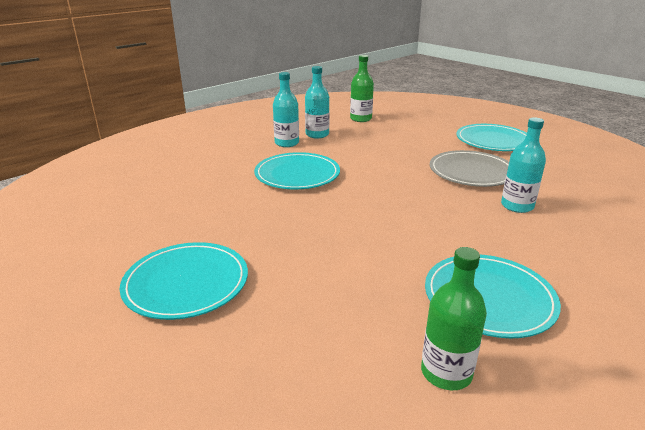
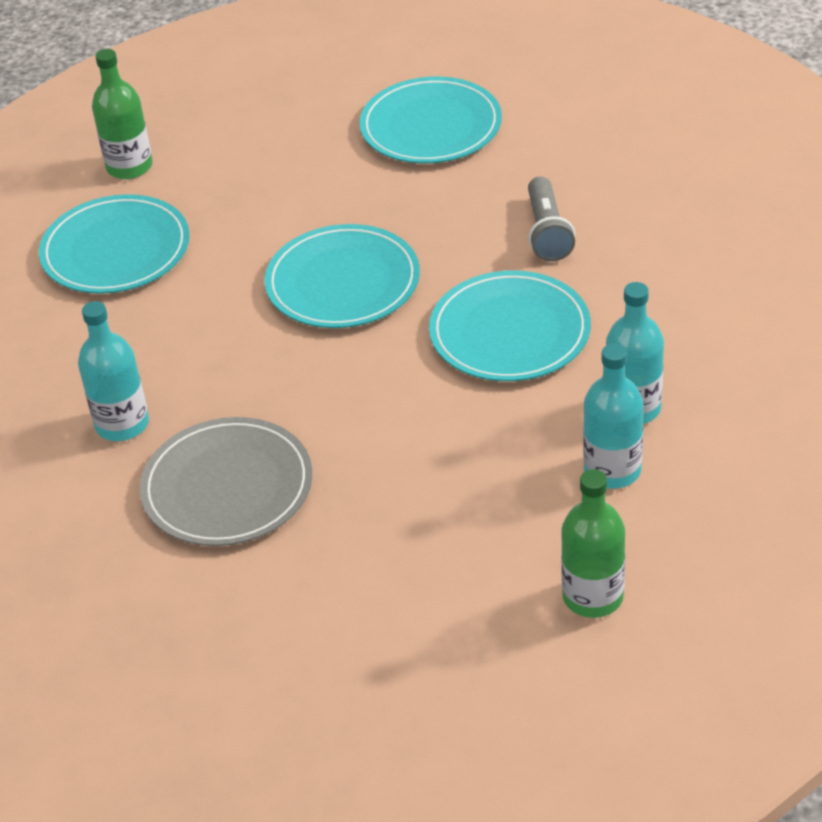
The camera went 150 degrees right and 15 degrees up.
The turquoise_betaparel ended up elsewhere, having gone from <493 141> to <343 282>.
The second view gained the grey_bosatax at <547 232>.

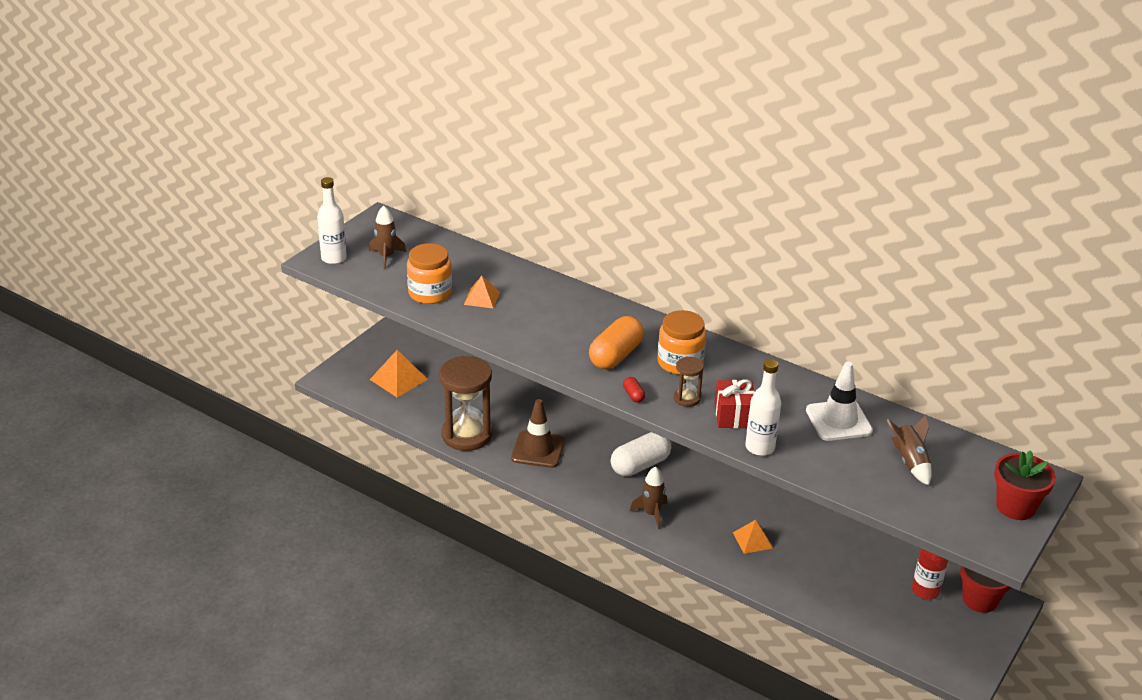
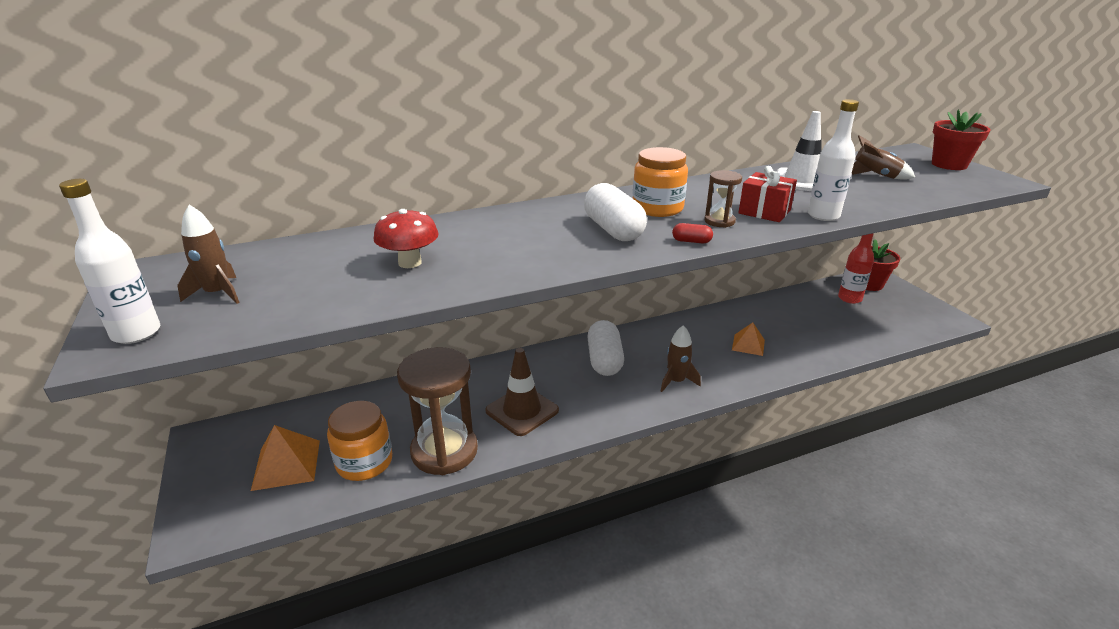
The camera went 55 degrees left and 5 degrees down.
The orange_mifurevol ended up elsewhere, having gone from <430 293> to <364 462>.
Where the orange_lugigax stood at <482 298>, the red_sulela came to stand at <410 263>.
What was the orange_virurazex at <616 355> turned into the white_virurazex at <613 230>.

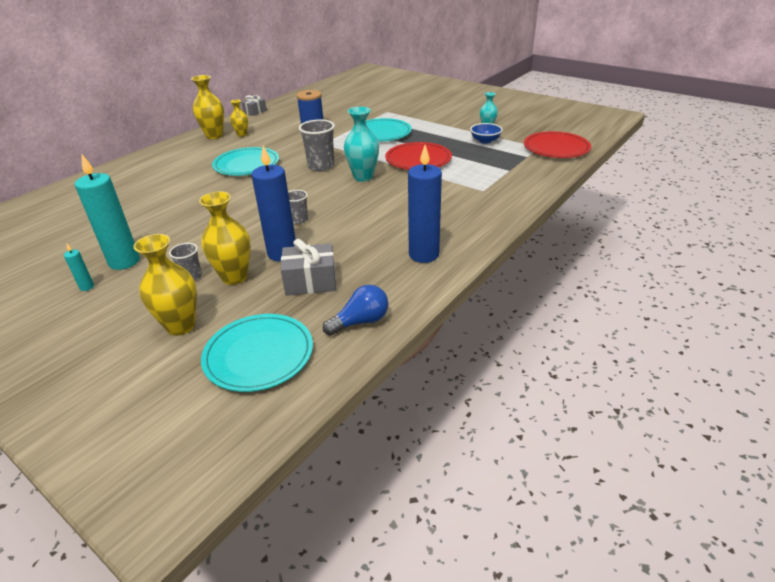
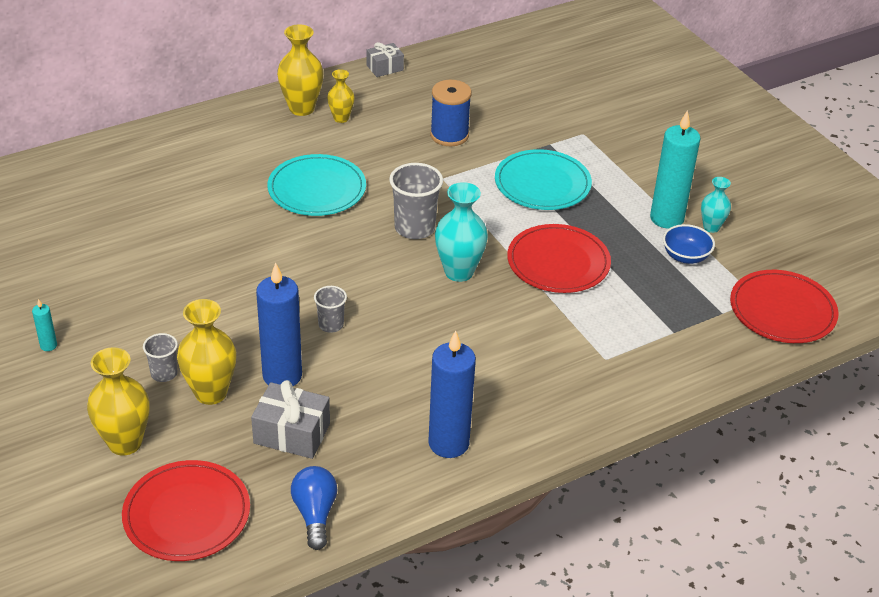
The camera went 20 degrees right and 5 degrees up.
What was the turquoise_betaparel at <259 355> turned into the red_betaparel at <187 514>.
The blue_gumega at <361 322> ended up facing another way, 90 degrees counterclockwise from before.
The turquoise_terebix ended up elsewhere, having gone from <124 261> to <666 218>.

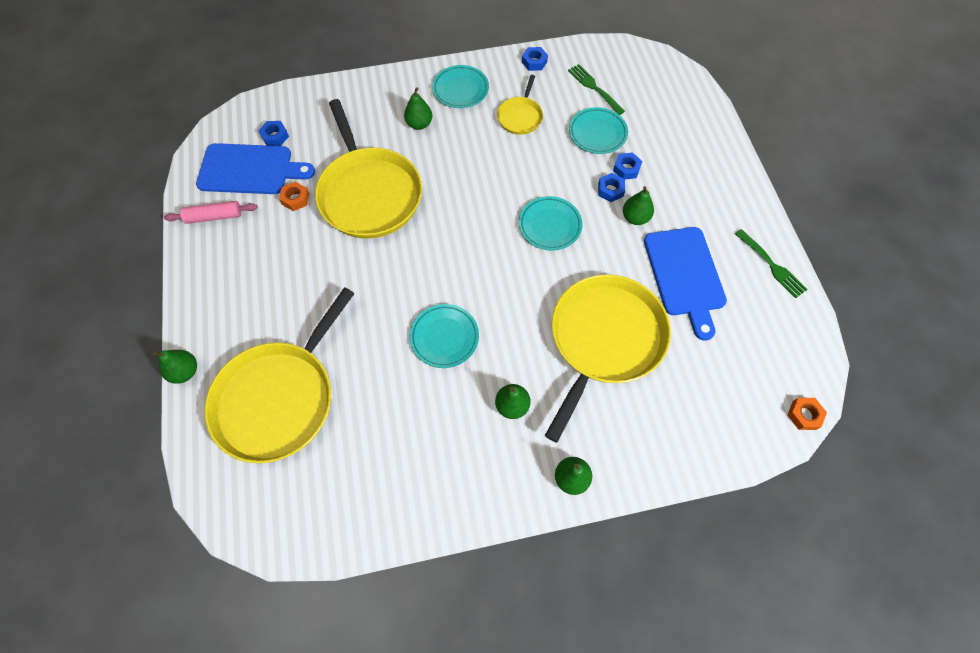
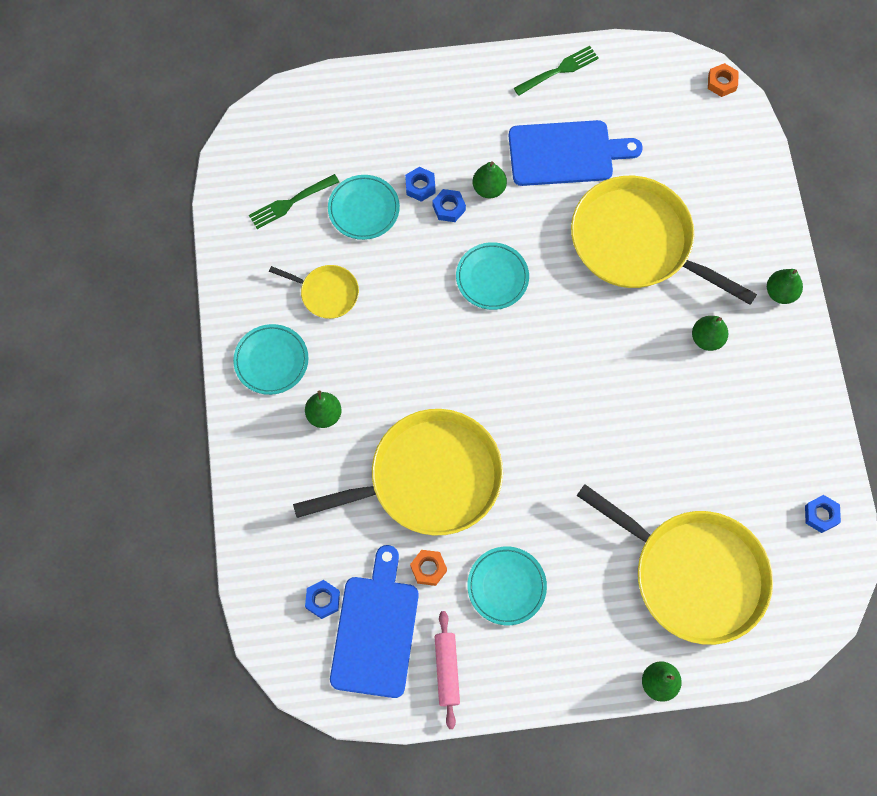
The camera went 85 degrees left and 5 degrees up.
The turquoise_betaparel ended up elsewhere, having gone from <444 337> to <506 586>.
The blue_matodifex ended up elsewhere, having gone from <534 62> to <821 515>.

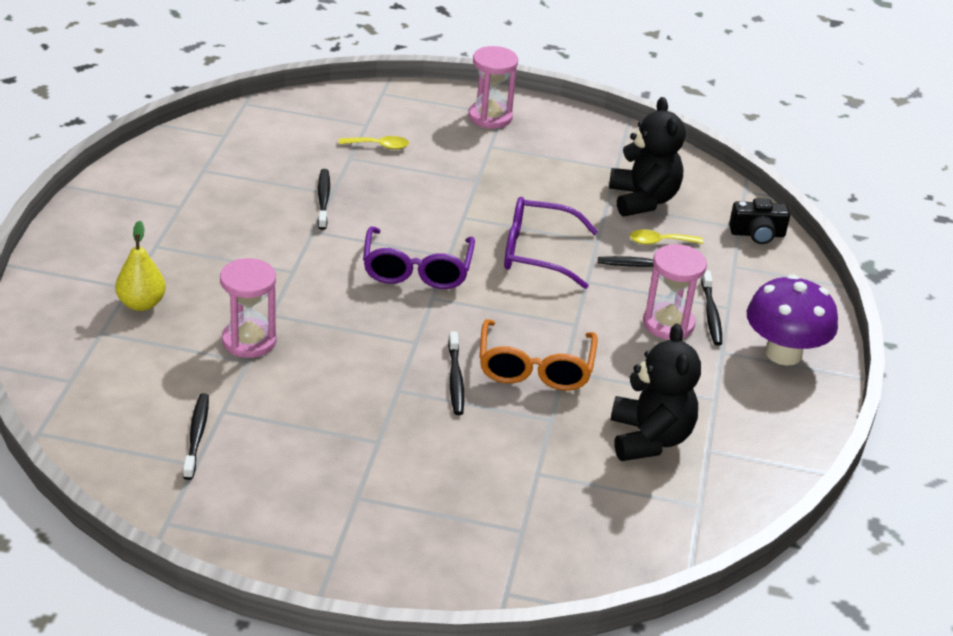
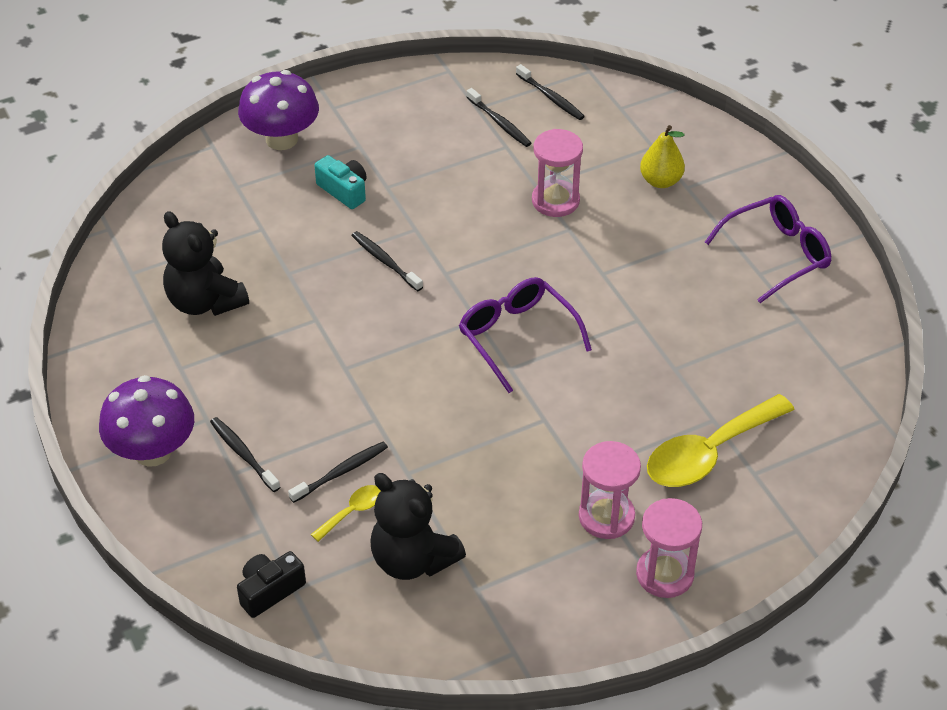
The camera went 145 degrees right and 10 degrees up.
The second view gained the purple_sulela at <281 139>.
The second view gained the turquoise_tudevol at <344 190>.
The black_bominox ended up elsewhere, having gone from <323 199> to <551 97>.
The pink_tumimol ended up elsewhere, having gone from <668 324> to <606 516>.
The size of the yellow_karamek at <379 146> changed by a factor of 2.16.
The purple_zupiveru ended up elsewhere, having gone from <536 253> to <777 254>.
The second view lost the orange_zupiveru at <535 368>.

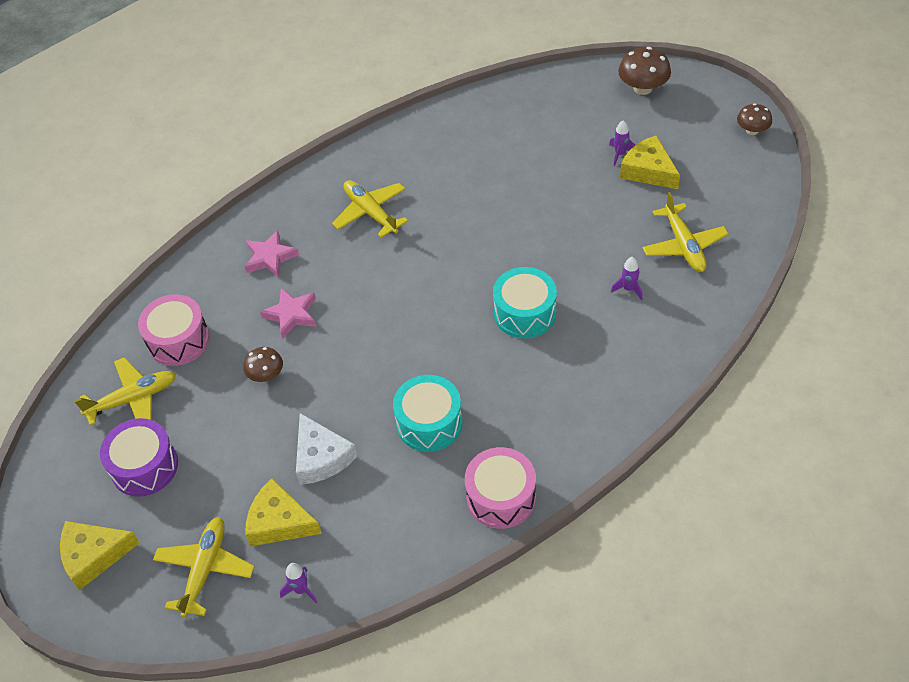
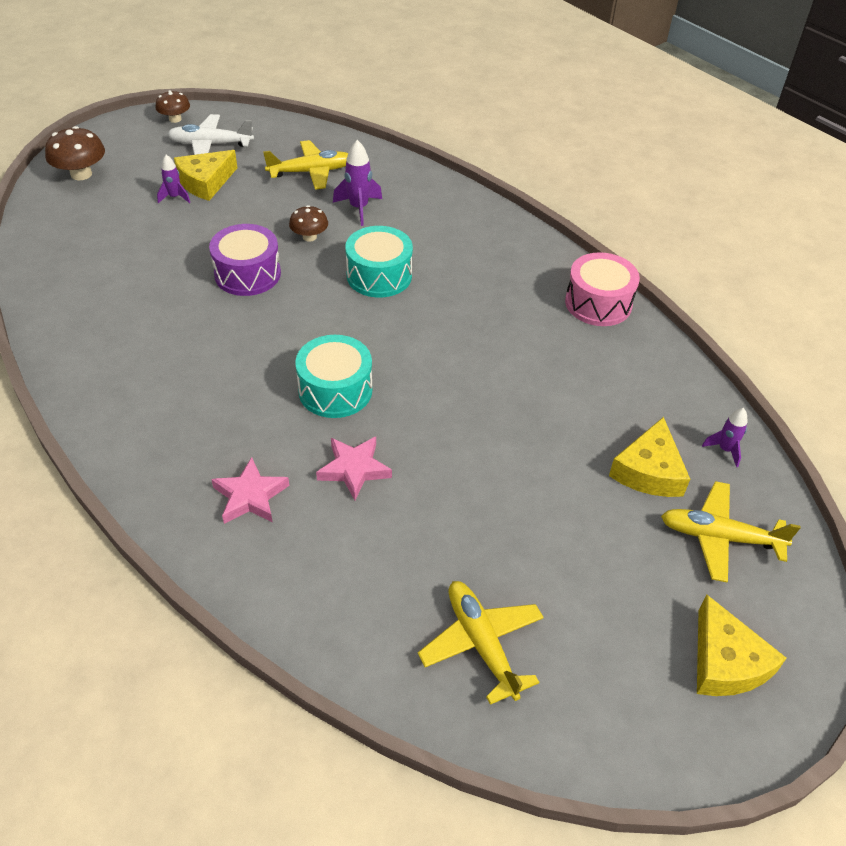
The camera went 95 degrees left and 5 degrees down.
The second view gained the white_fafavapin at <210 144>.
The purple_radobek ended up elsewhere, having gone from <144 466> to <247 274>.
The brown_sulela ended up elsewhere, having gone from <266 375> to <309 237>.
The turquoise_radobek ended up elsewhere, having gone from <429 423> to <335 390>.
The size of the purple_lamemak at <628 289> changed by a factor of 1.56.
The second view lost the pink_radobek at <178 340>.
The second view lost the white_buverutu at <321 457>.
The second view lost the yellow_fafavapin at <370 212>.

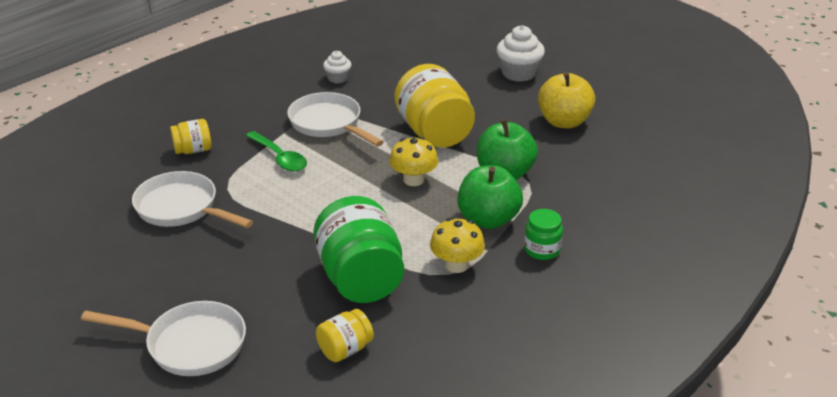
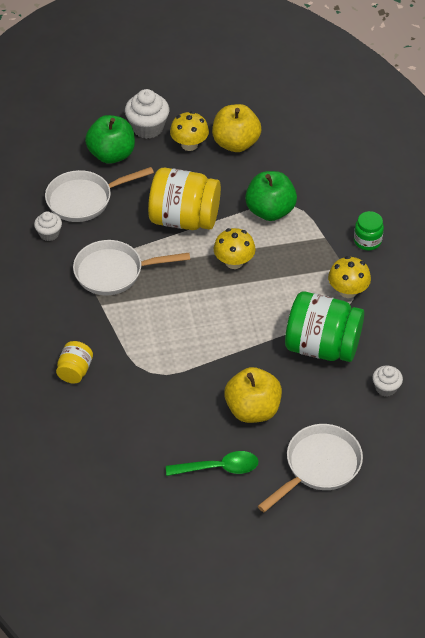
The camera went 55 degrees left and 15 degrees up.
The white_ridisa ended up elsewhere, having gone from <181 208> to <84 199>.
The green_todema ended up elsewhere, having gone from <488 219> to <112 154>.
The green_karamek ended up elsewhere, having gone from <280 158> to <218 468>.
The second view gained the yellow_sulela at <189 145>.
The second view gained the yellow_todema at <252 409>.
Where the yellow_mifurevol stood at <345 349>, the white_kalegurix came to stand at <386 388>.

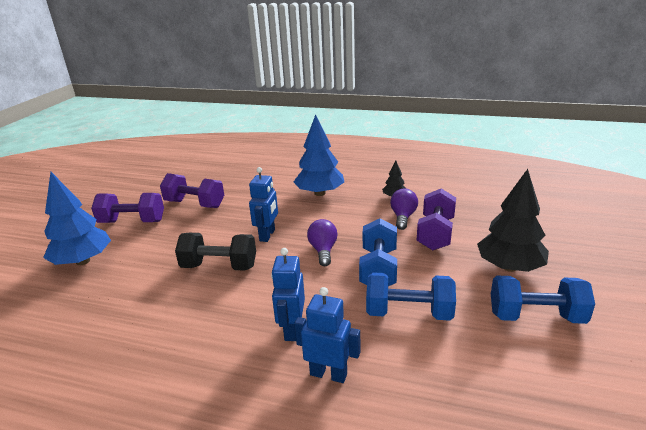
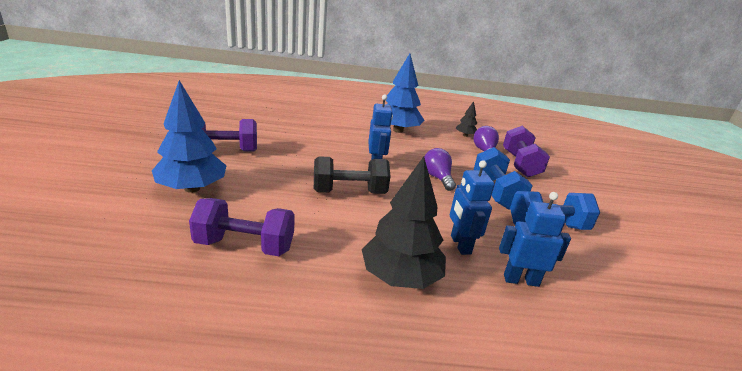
The camera went 20 degrees left and 0 degrees up.
The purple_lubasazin ended up elsewhere, having gone from <195 204> to <245 246>.
The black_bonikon ended up elsewhere, having gone from <509 267> to <400 277>.
The second view lost the blue_lubasazin at <536 316>.

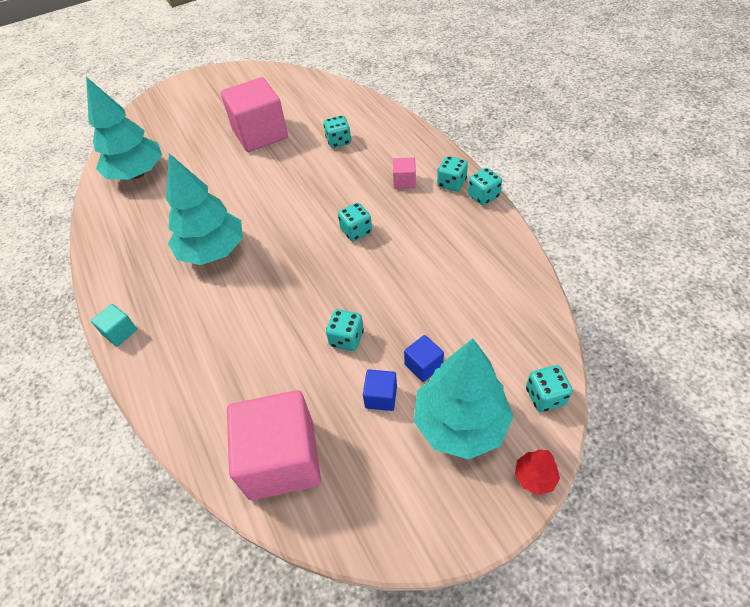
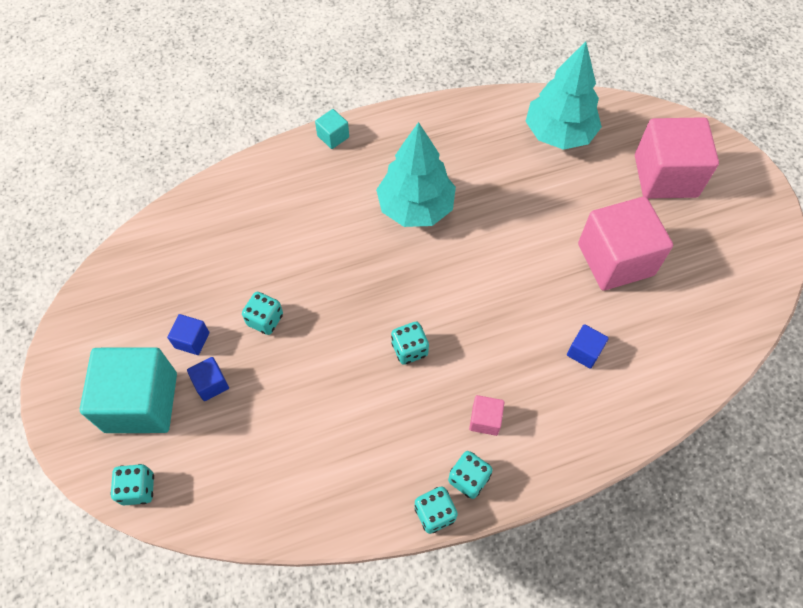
The camera went 95 degrees right and 10 degrees up.
Where the turquoise_bonikon stood at <460 423>, the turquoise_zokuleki came to stand at <141 402>.
Where the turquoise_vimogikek stood at <338 141>, the blue_zokuleki came to stand at <584 352>.
The pink_zokuleki ended up elsewhere, having gone from <282 459> to <665 176>.
The second view lost the red_bonikon at <534 477>.

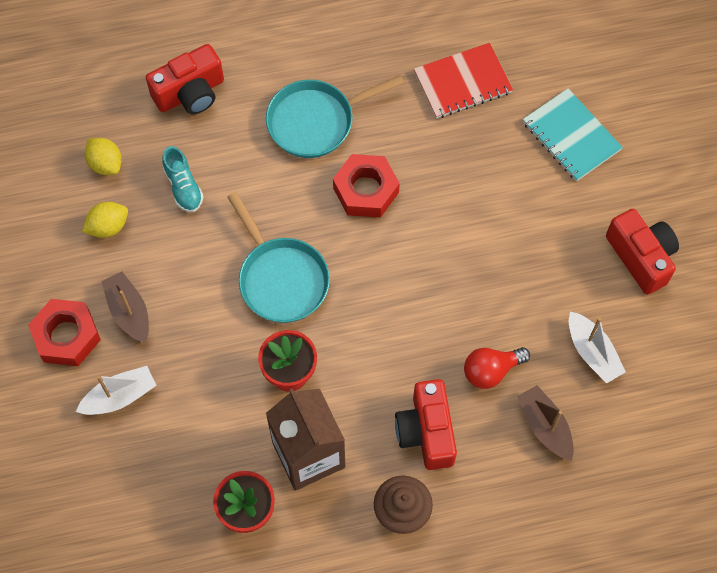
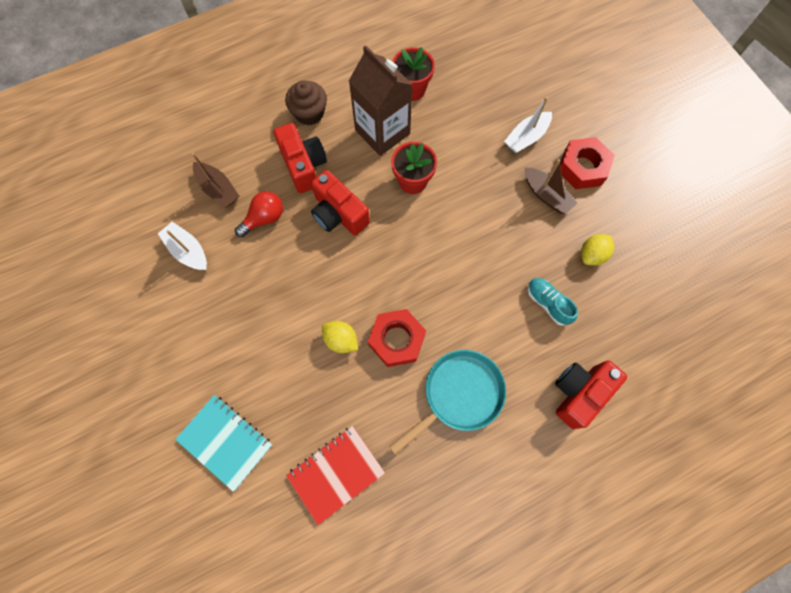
The camera went 165 degrees right and 5 degrees up.
The red_tudevol ended up elsewhere, having gone from <641 257> to <339 214>.
The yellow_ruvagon ended up elsewhere, having gone from <106 164> to <341 340>.
The second view lost the turquoise_ridisa at <281 278>.

